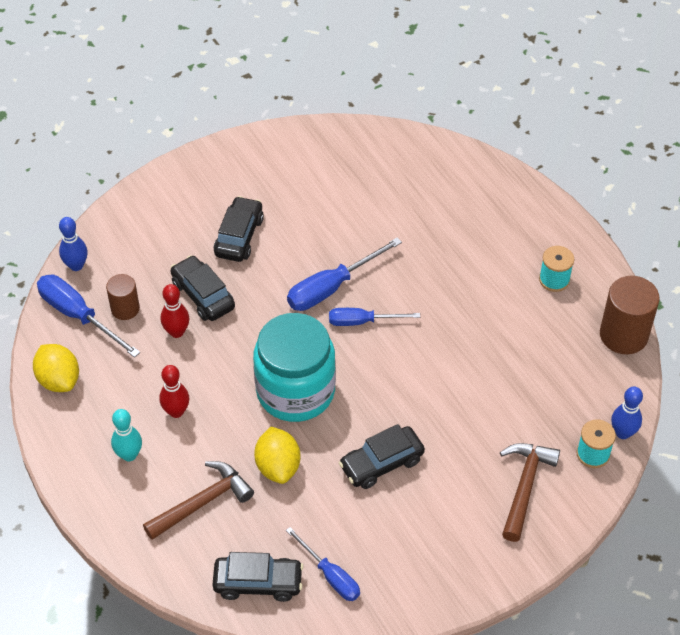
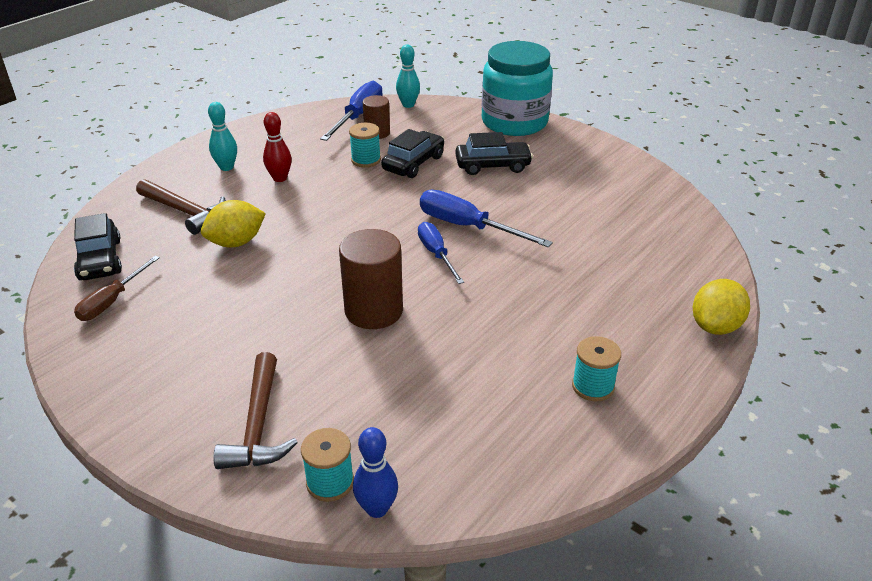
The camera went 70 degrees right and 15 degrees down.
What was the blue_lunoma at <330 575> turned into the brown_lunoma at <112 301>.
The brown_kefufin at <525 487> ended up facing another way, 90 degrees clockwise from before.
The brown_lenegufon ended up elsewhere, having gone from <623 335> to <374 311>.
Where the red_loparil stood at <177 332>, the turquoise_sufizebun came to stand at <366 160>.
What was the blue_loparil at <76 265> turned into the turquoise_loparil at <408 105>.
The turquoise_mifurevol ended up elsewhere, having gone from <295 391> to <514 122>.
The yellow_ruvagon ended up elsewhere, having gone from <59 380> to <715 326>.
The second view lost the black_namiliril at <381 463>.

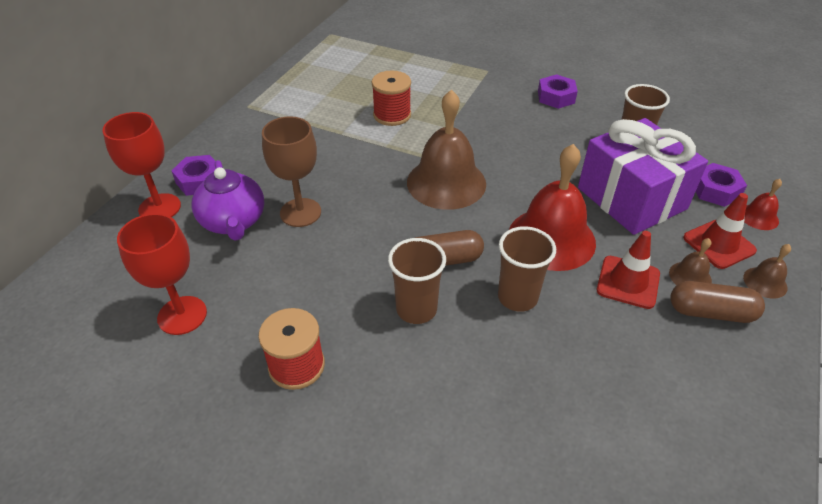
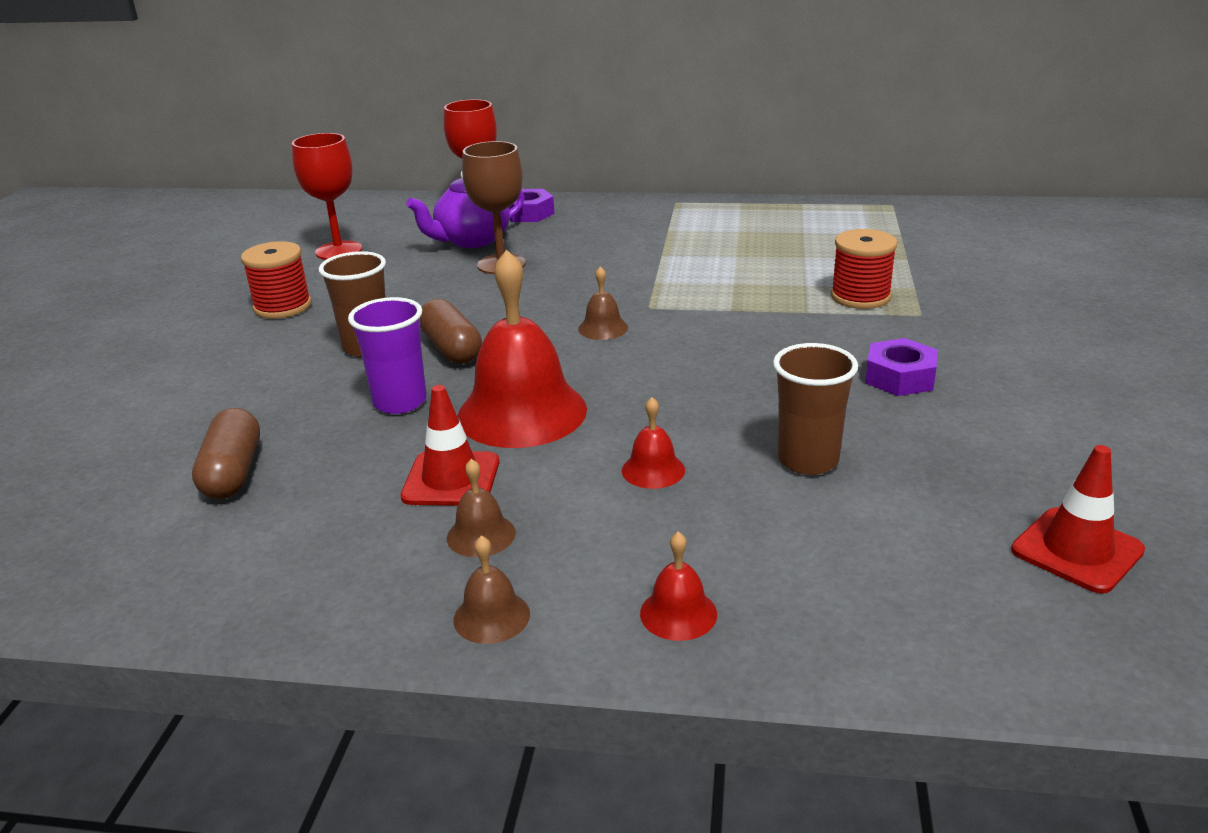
The camera went 75 degrees right and 15 degrees down.
The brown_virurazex ended up elsewhere, having gone from <710 312> to <233 472>.
What was the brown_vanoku at <517 297> turned into the purple_vanoku at <400 402>.
The size of the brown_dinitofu at <446 182> changed by a factor of 0.44.
Where the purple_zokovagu stood at <631 198>, the red_dinitofu came to stand at <653 470>.
The red_sufizebun ended up elsewhere, having gone from <392 115> to <860 297>.
The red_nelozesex ended up elsewhere, having gone from <719 244> to <1077 550>.
The second view lost the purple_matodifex at <715 190>.

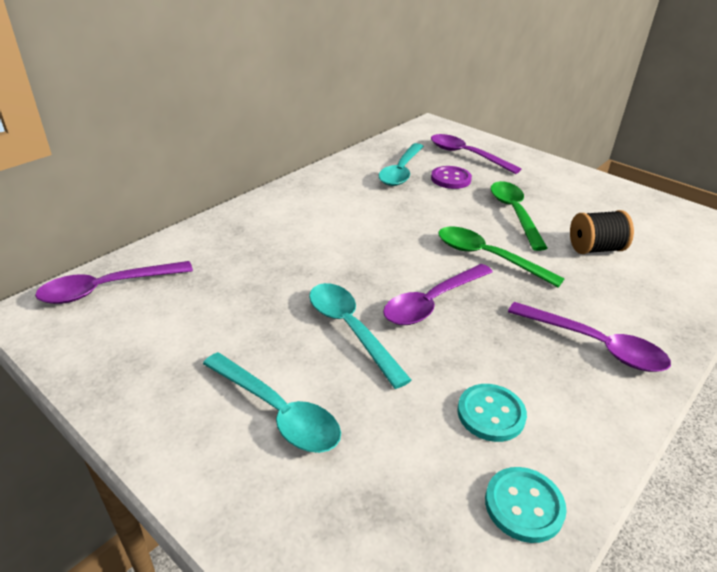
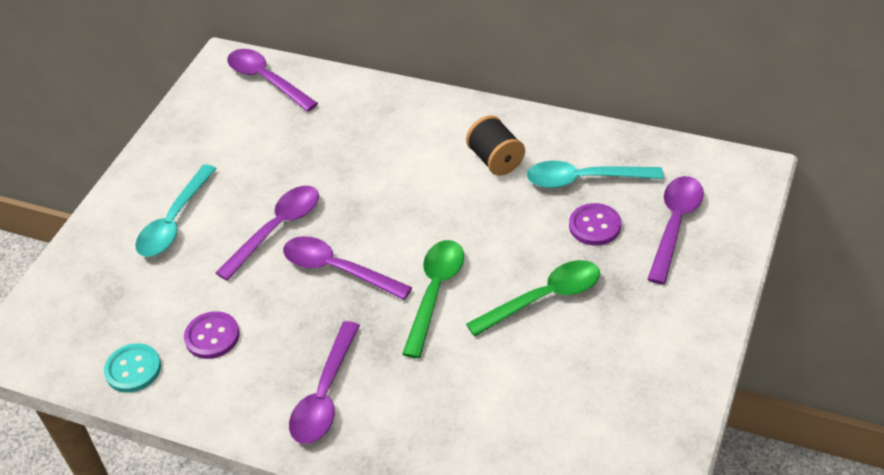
The camera went 75 degrees right and 10 degrees up.
What was the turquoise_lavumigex at <491 414> turned into the purple_lavumigex at <212 336>.
What was the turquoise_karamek at <350 329> turned into the purple_karamek at <277 229>.
The black_sufizebun ended up elsewhere, having gone from <595 249> to <496 160>.

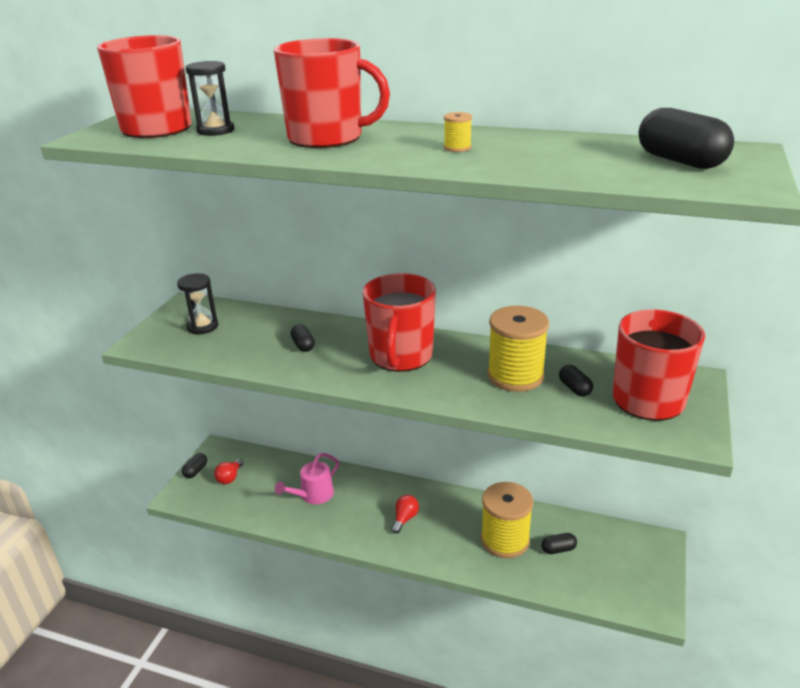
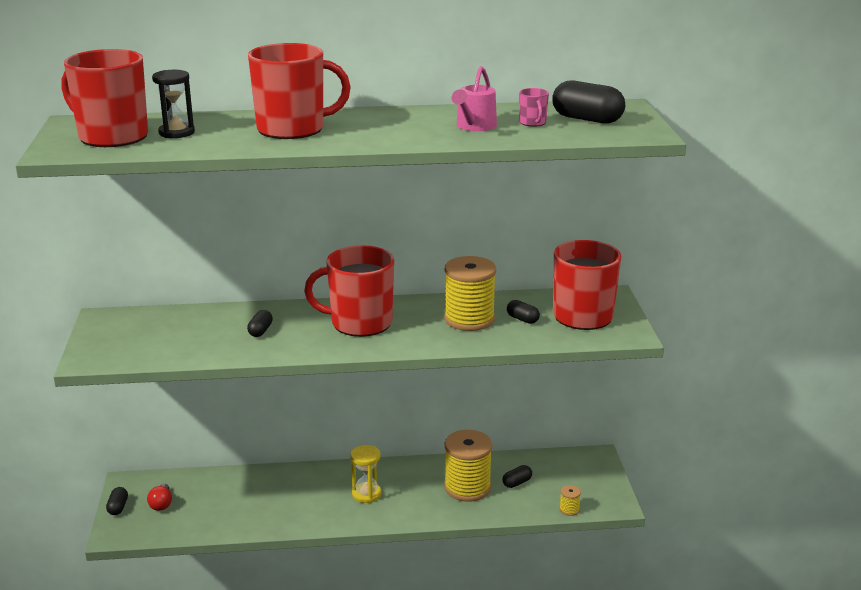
The camera went 25 degrees left and 5 degrees down.
The black_virurazex at <303 345> ended up facing another way, 60 degrees clockwise from before.
The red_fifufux at <400 356> ended up facing another way, 105 degrees clockwise from before.
Where the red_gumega stood at <405 518>, the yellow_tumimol came to stand at <366 494>.
The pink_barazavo ended up elsewhere, having gone from <313 495> to <474 126>.
The second view gained the pink_fifufux at <533 123>.
The yellow_sufizebun ended up elsewhere, having gone from <457 148> to <569 509>.
The second view lost the black_tumimol at <202 326>.

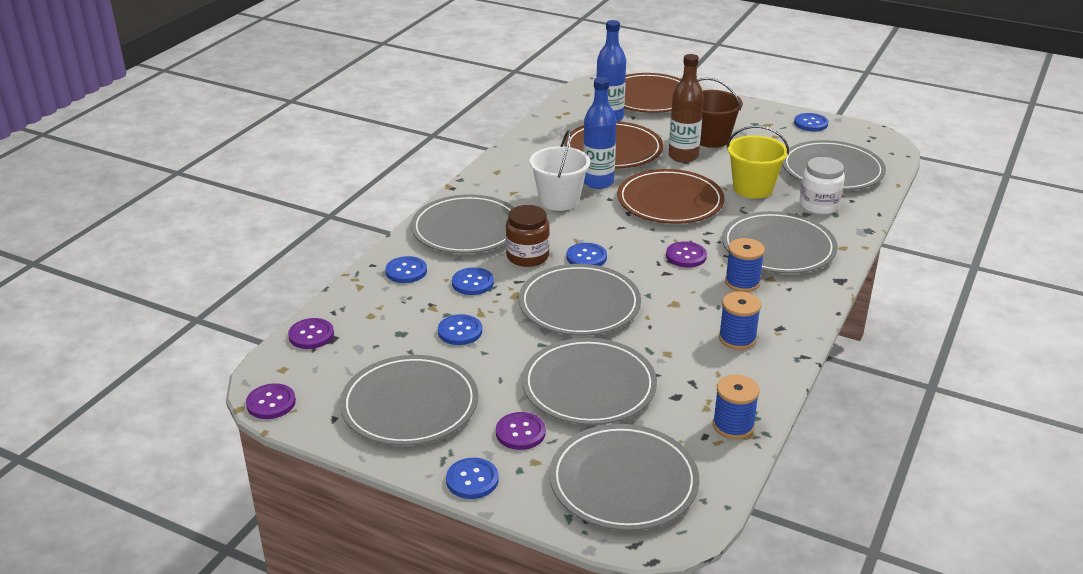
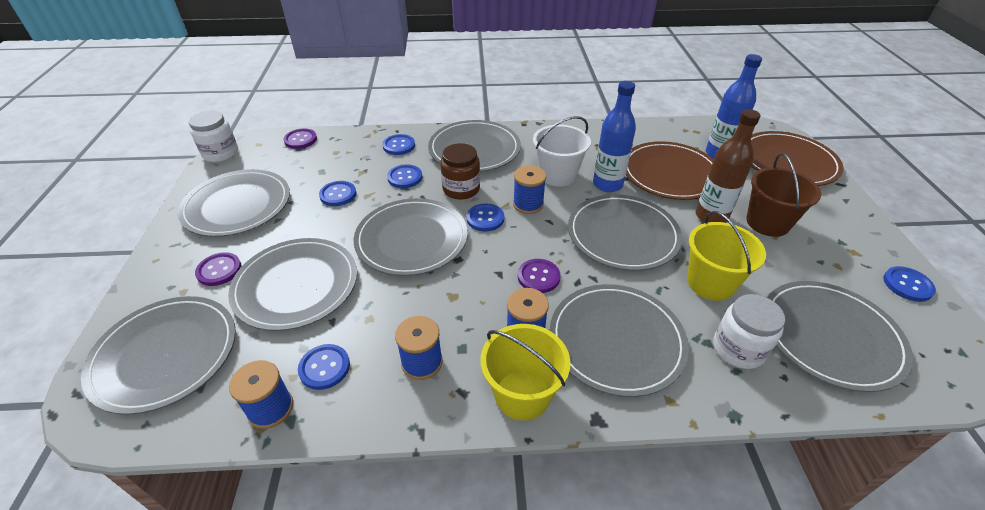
The camera went 60 degrees right and 10 degrees up.
Where the purple_lavumigex stood at <271 403>, the white_mifurevol came to stand at <221 153>.
The blue_lavumigex ended up elsewhere, having gone from <472 480> to <324 367>.
The second view gained the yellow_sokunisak at <522 394>.
The second view gained the blue_sufizebun at <528 204>.
What was the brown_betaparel at <670 201> turned into the grey_betaparel at <622 235>.

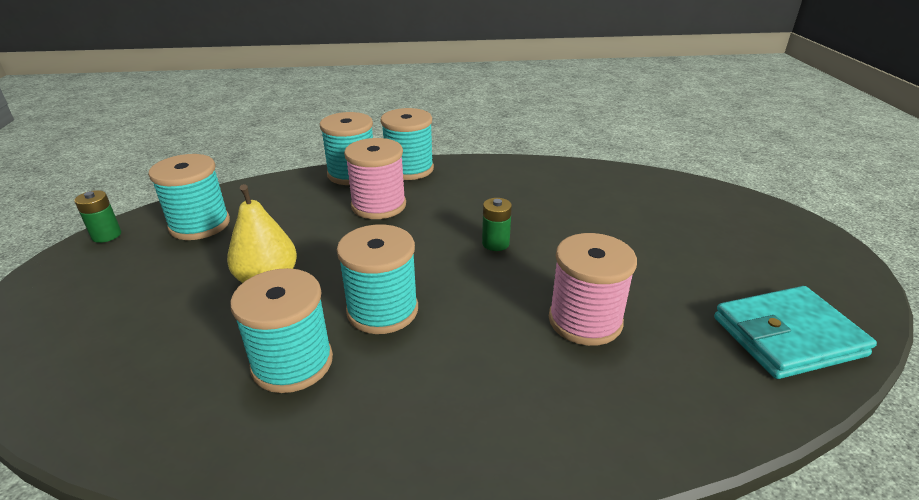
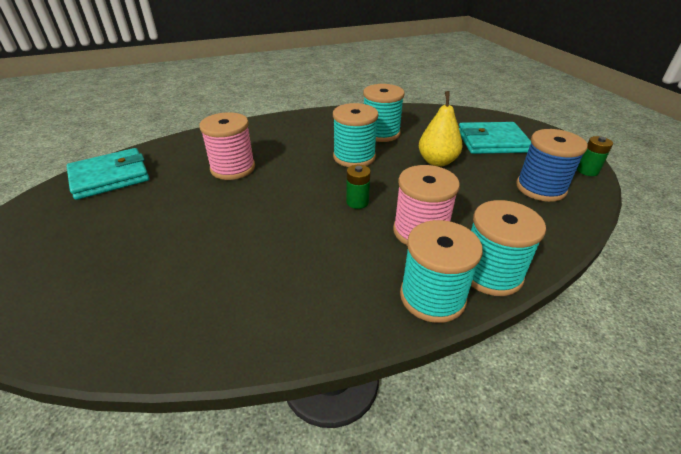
The camera went 165 degrees right and 5 degrees up.
The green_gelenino ended up elsewhere, having gone from <495 243> to <357 202>.
The second view gained the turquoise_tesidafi at <492 142>.
What was the turquoise_sufizebun at <200 225> turned into the blue_sufizebun at <540 188>.

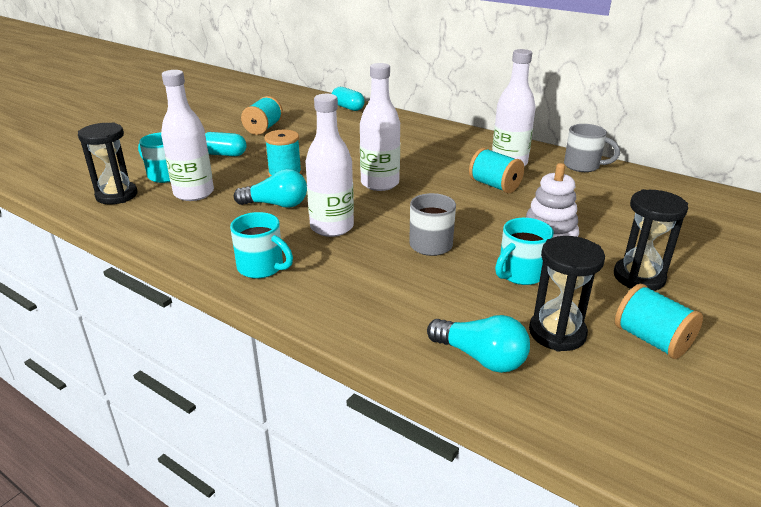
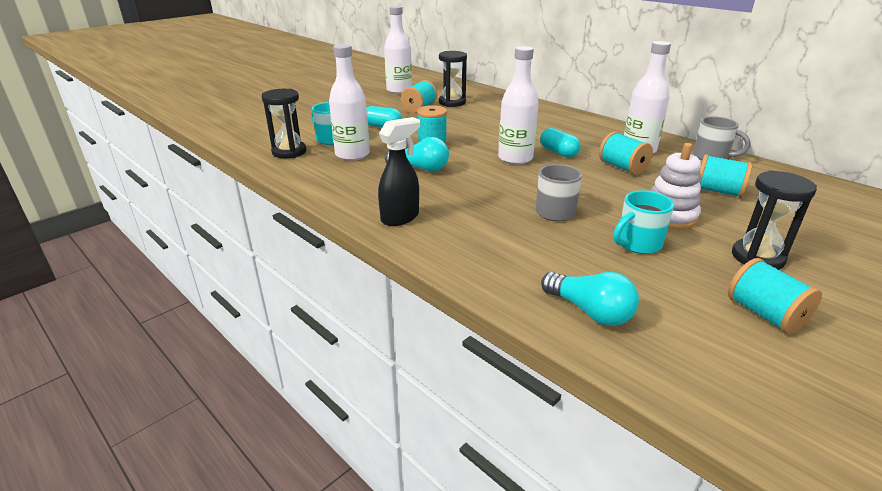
The camera went 10 degrees right and 0 degrees up.
Where the turquoise_fifufux stood at <262 268>, the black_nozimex came to stand at <400 217>.
The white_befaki ended up elsewhere, having gone from <332 227> to <399 90>.
The black_tumimol ended up elsewhere, having gone from <557 333> to <452 102>.
The turquoise_virurazex ended up elsewhere, having gone from <348 107> to <558 152>.
The second view gained the turquoise_sufizebun at <718 191>.

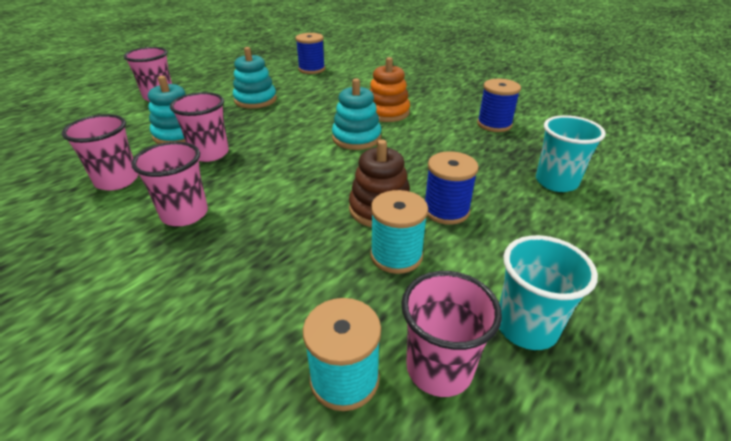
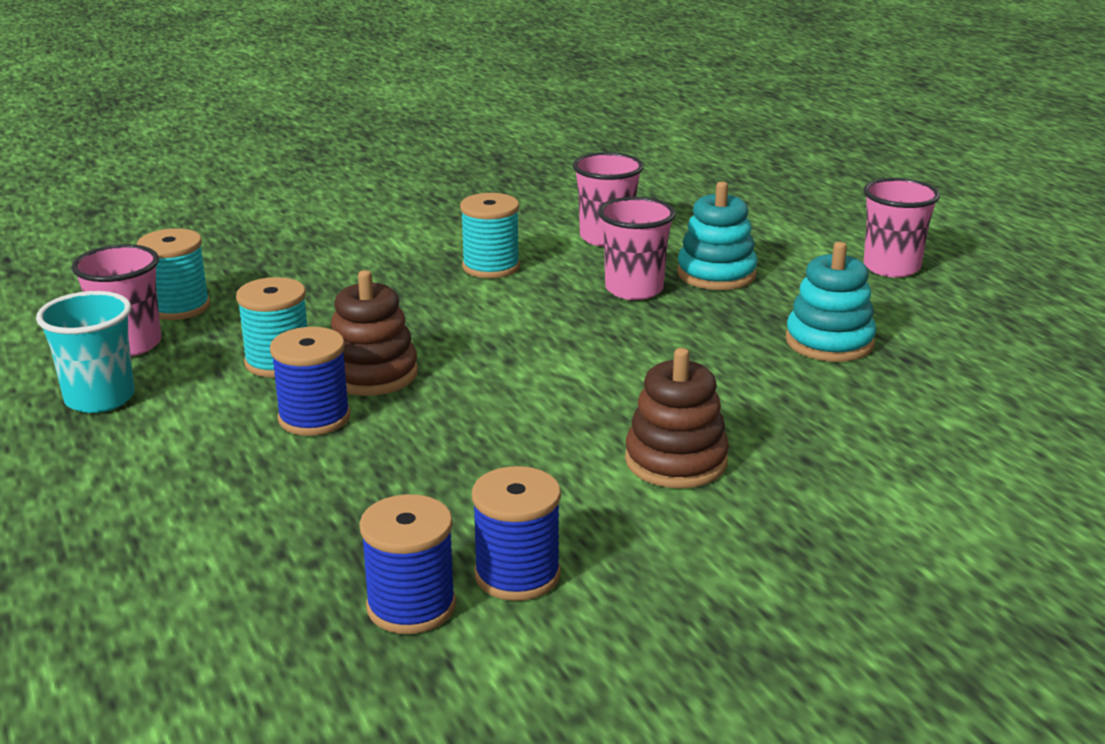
The camera went 115 degrees right and 10 degrees down.
The blue_sufizebun ended up elsewhere, having gone from <311 69> to <411 606>.
Where the pink_vanoku stood at <185 214>, the turquoise_sufizebun came to stand at <491 267>.
What was the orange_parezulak at <387 112> turned into the brown_parezulak at <676 461>.
The second view lost the turquoise_parezulak at <356 138>.
The second view lost the turquoise_vanoku at <556 182>.

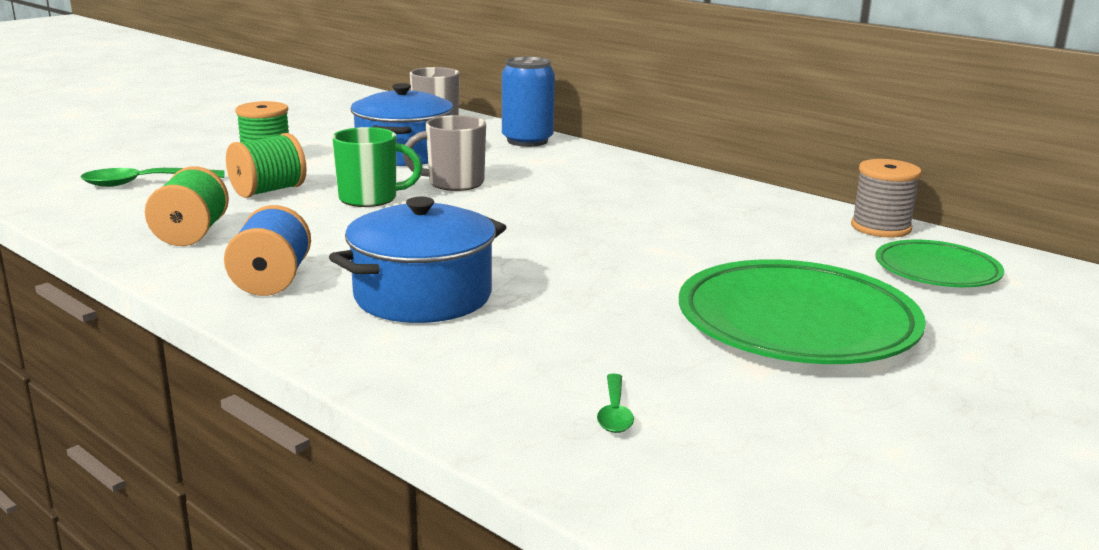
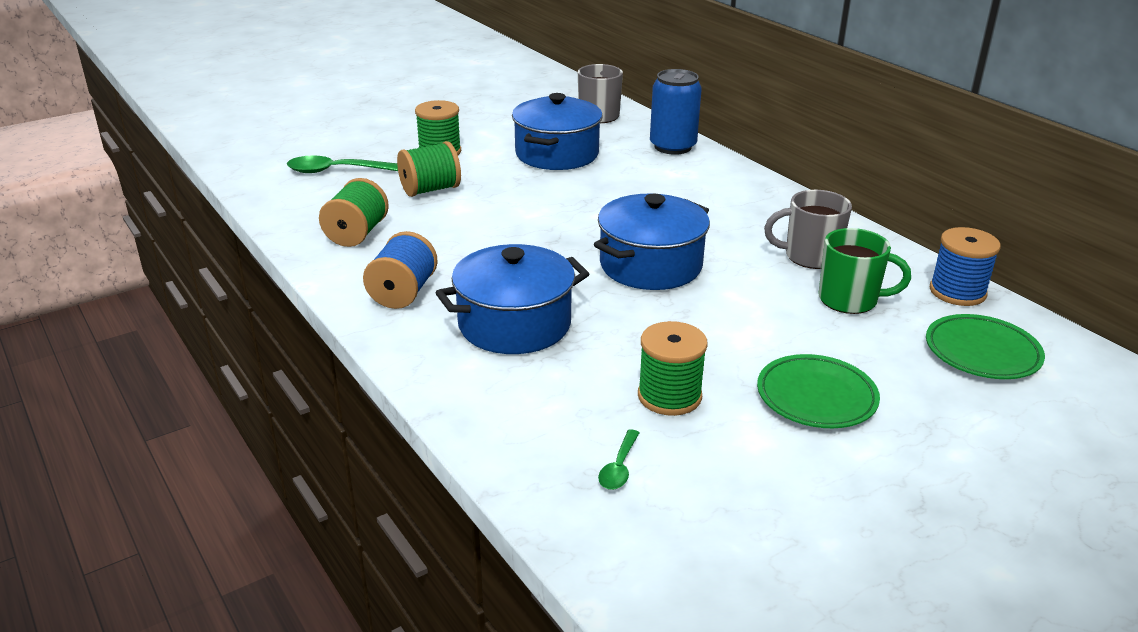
The camera went 15 degrees right and 10 degrees up.
The second view gained the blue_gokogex at <650 265>.
The second view gained the green_sufizebun at <669 396>.
The size of the green_betaparel at <796 324> changed by a factor of 0.58.
The grey_fifufux ended up elsewhere, having gone from <454 183> to <810 256>.
The green_fifufux ended up elsewhere, having gone from <370 198> to <849 300>.
What was the grey_sufizebun at <881 227> turned into the blue_sufizebun at <957 292>.

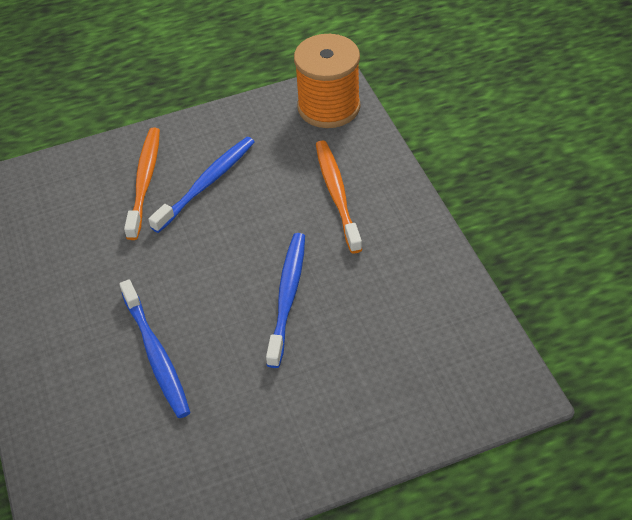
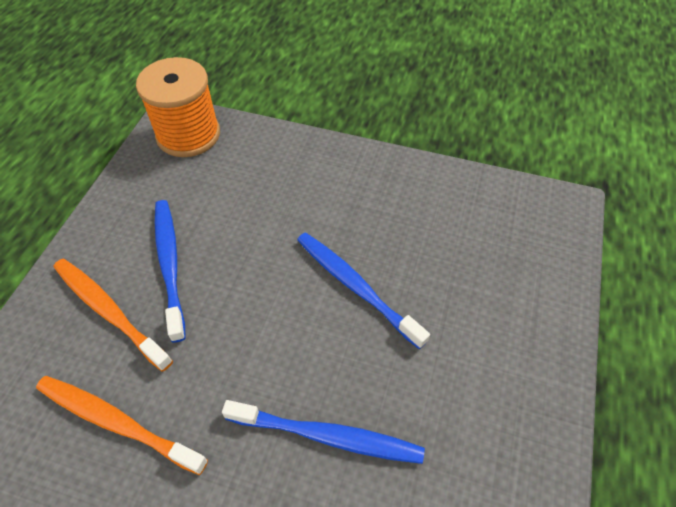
The camera went 55 degrees left and 5 degrees up.
The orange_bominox ended up elsewhere, having gone from <337 194> to <116 422>.

